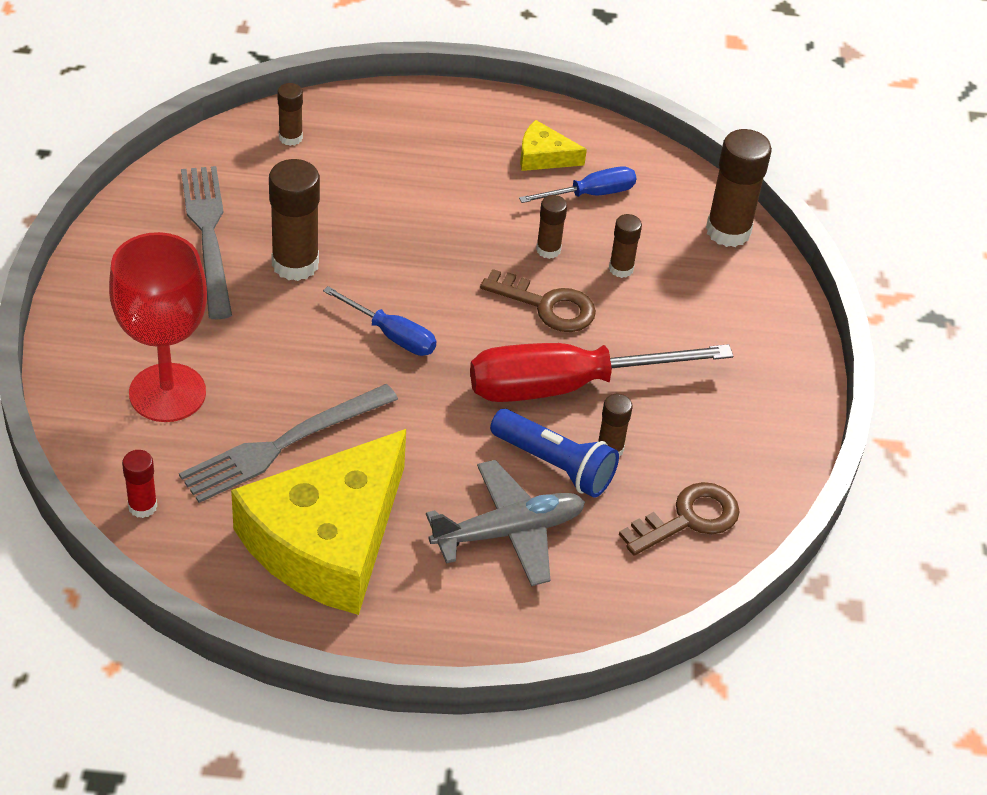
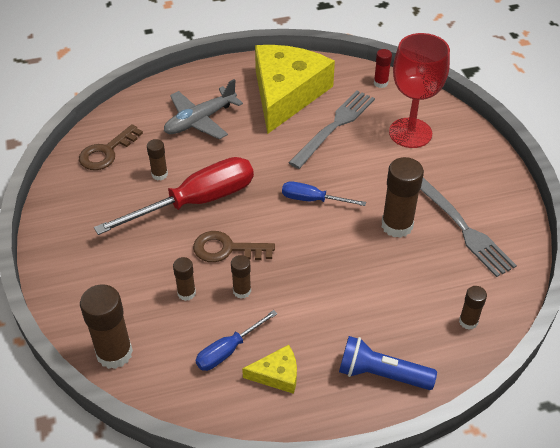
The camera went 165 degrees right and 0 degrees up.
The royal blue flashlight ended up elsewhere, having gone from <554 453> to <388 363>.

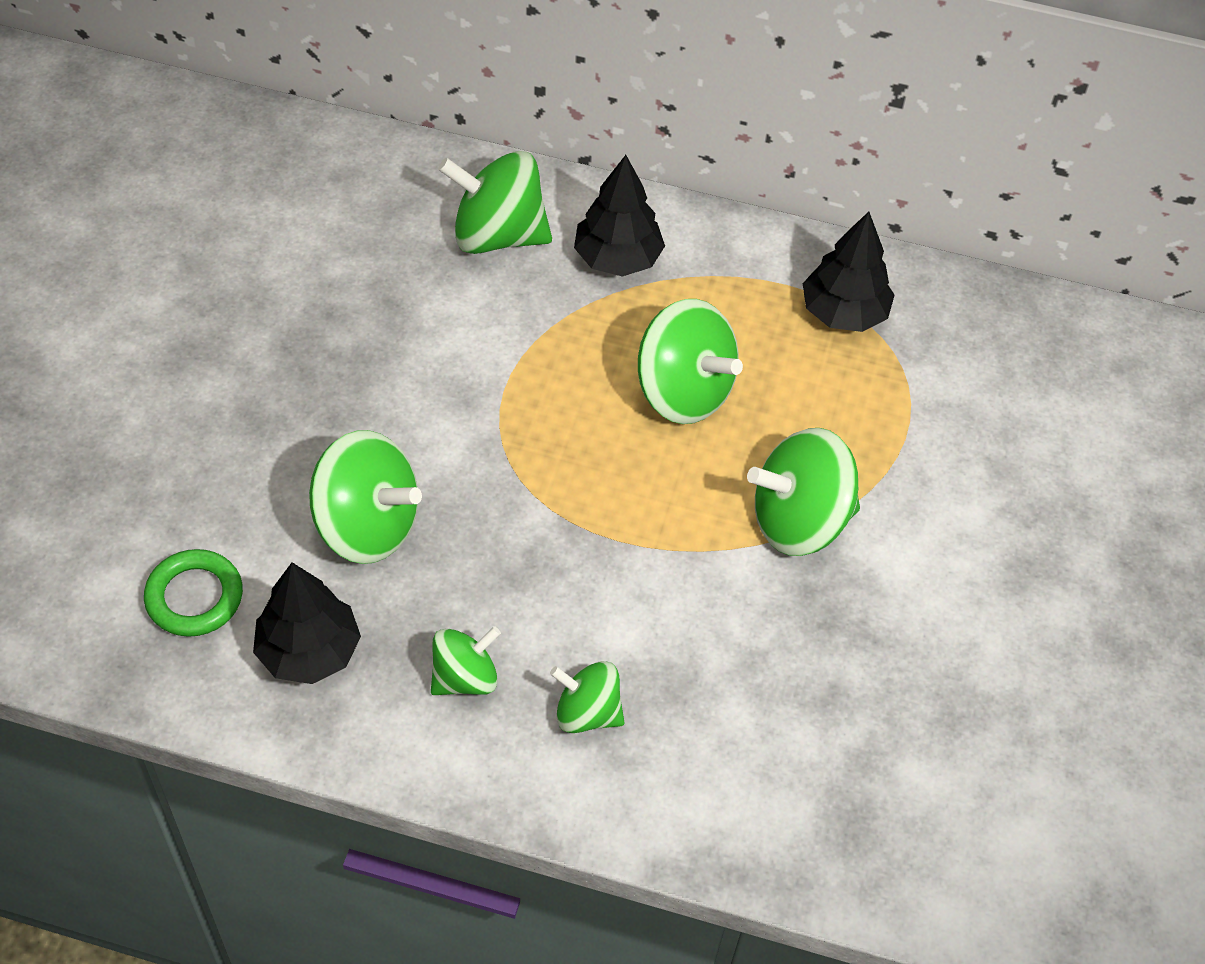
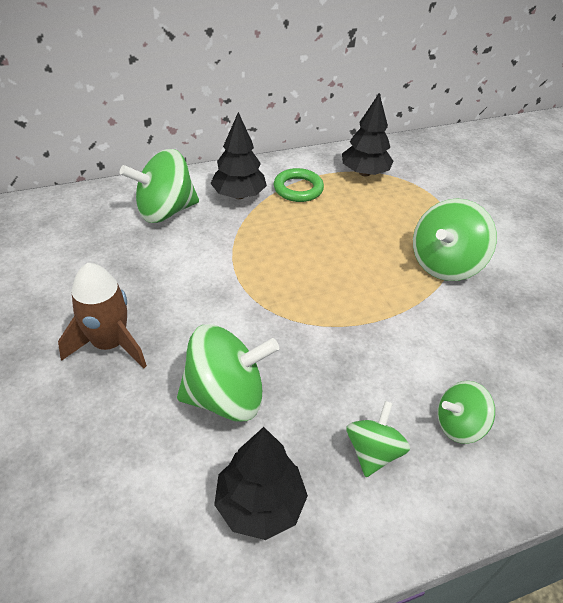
The camera went 35 degrees left and 10 degrees down.
The second view lost the emerald spinning top at <690 361>.
The emerald hoop ended up elsewhere, having gone from <193 593> to <299 185>.
The second view gained the dark brown toy rocket at <102 315>.

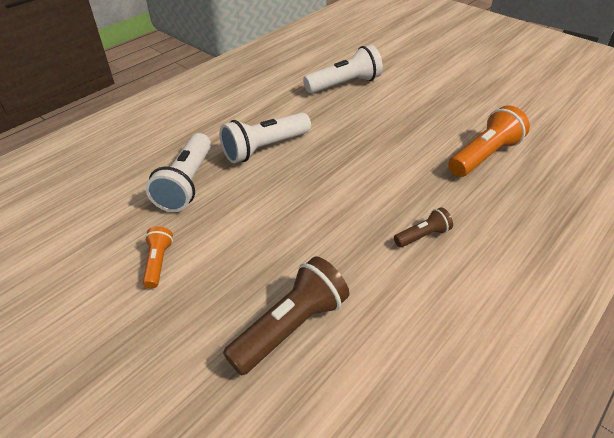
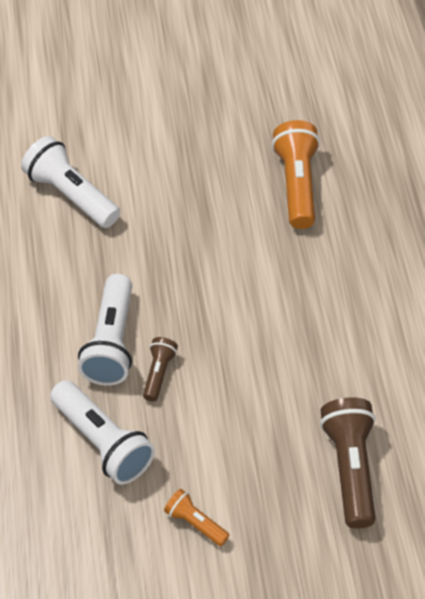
The camera went 50 degrees left and 10 degrees up.
The pure white flashlight at <343 69> ended up facing another way, 60 degrees counterclockwise from before.
The dark brown flashlight ended up elsewhere, having gone from <423 227> to <160 369>.

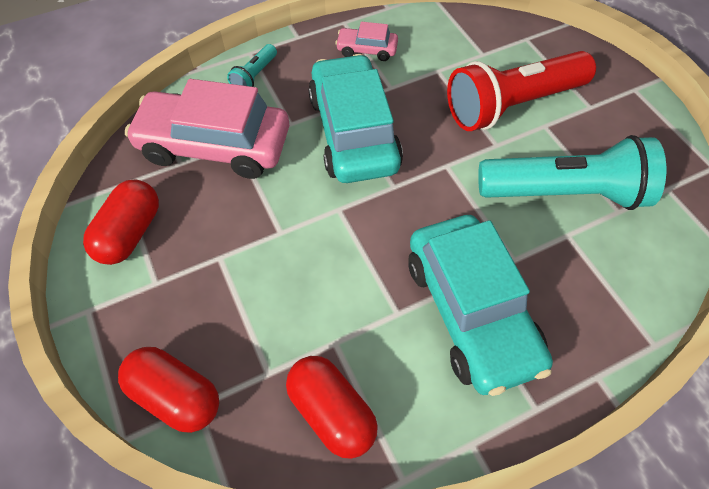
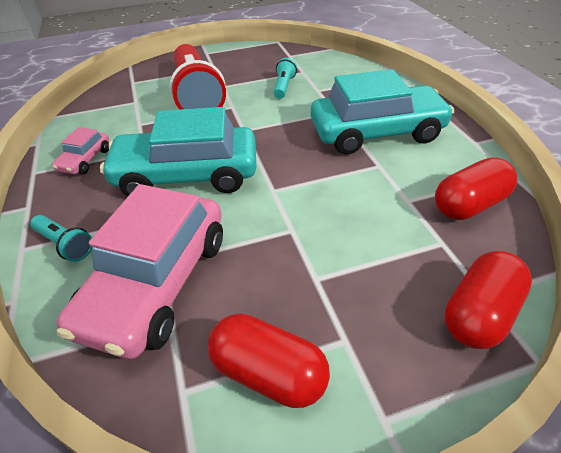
The camera went 80 degrees left and 15 degrees down.
The size of the aqua flashlight at <572 172> changed by a factor of 0.44.

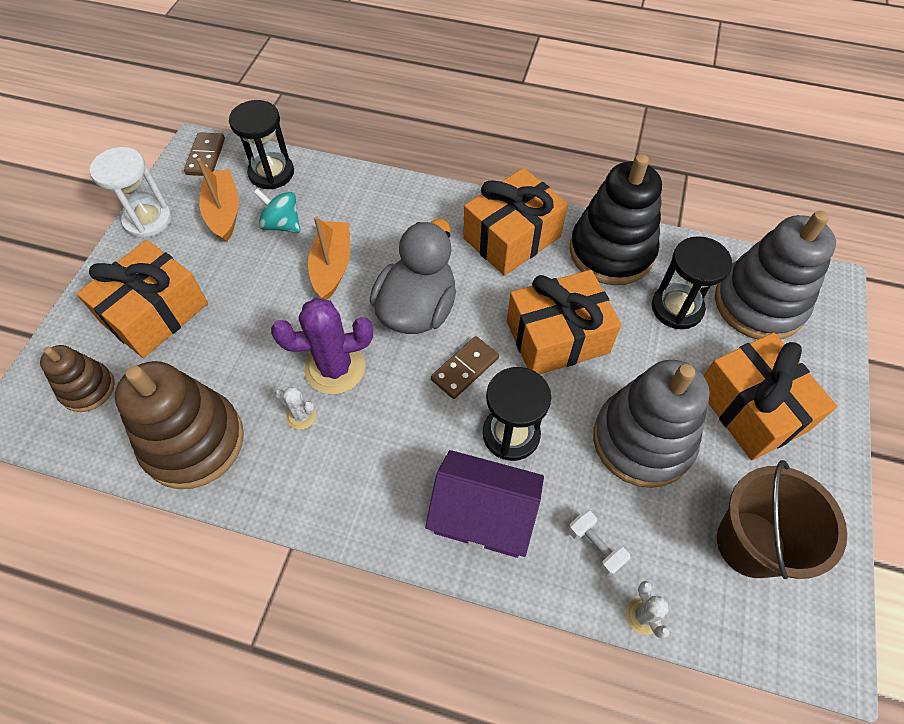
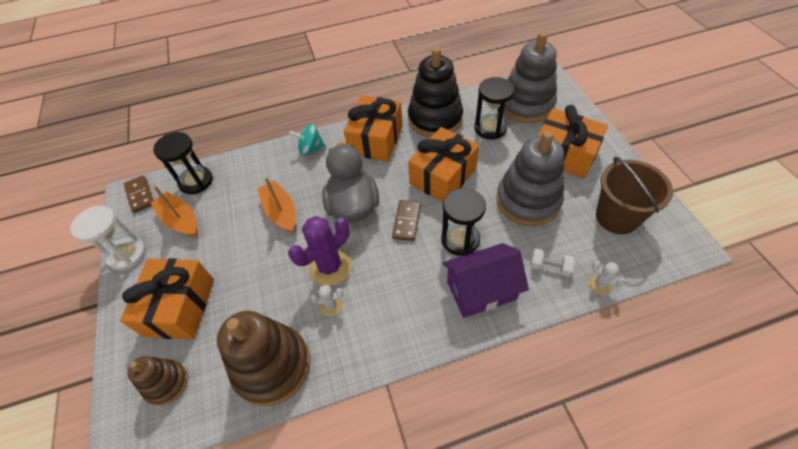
The camera went 30 degrees left and 5 degrees down.
The aqua spinning top ended up elsewhere, having gone from <276 210> to <307 139>.

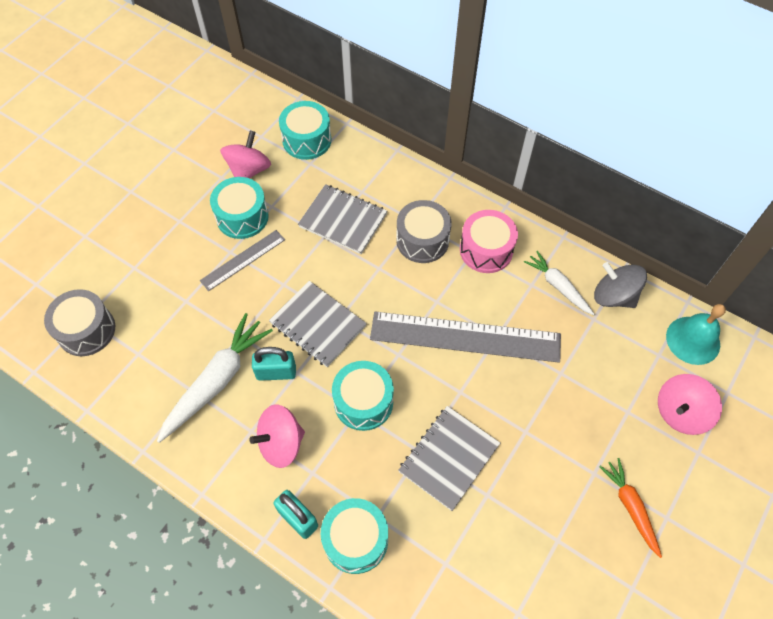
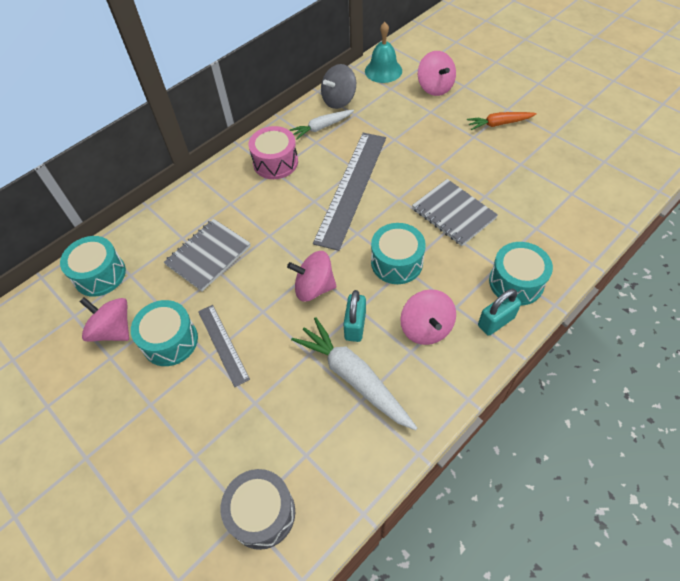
The camera went 75 degrees left and 5 degrees down.
The second view lost the gray toy drum at <424 231>.
Where the gray notebook stood at <318 324>, the pink spinning top came to stand at <312 276>.

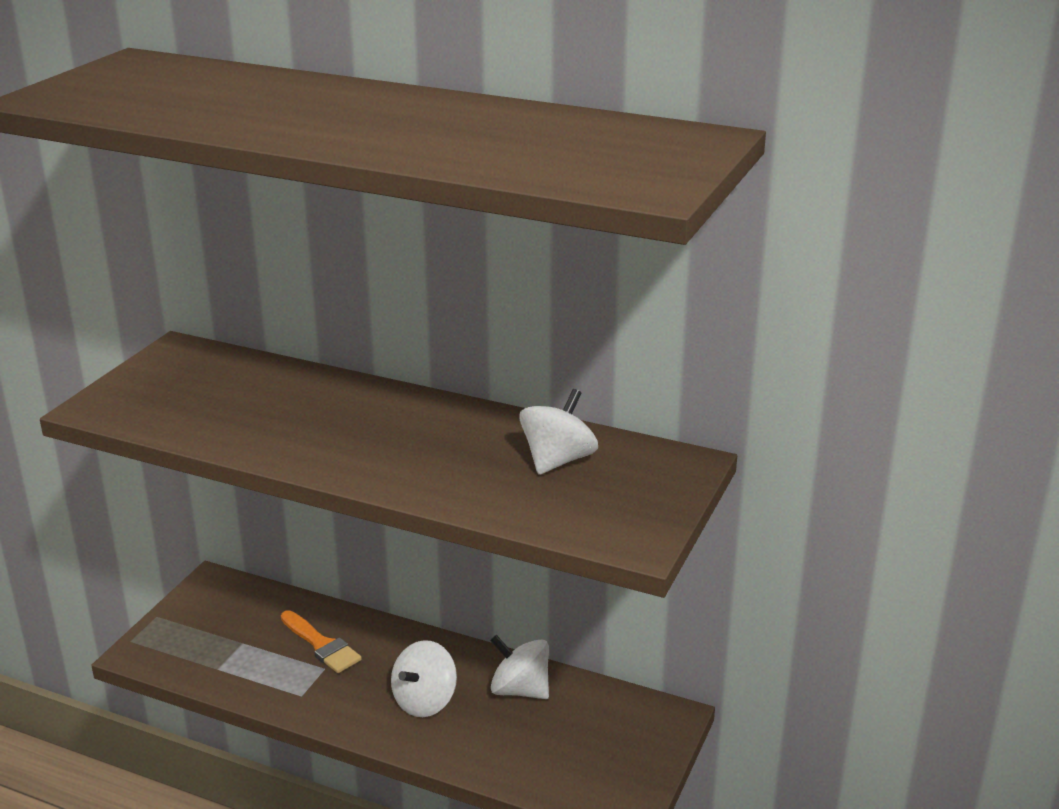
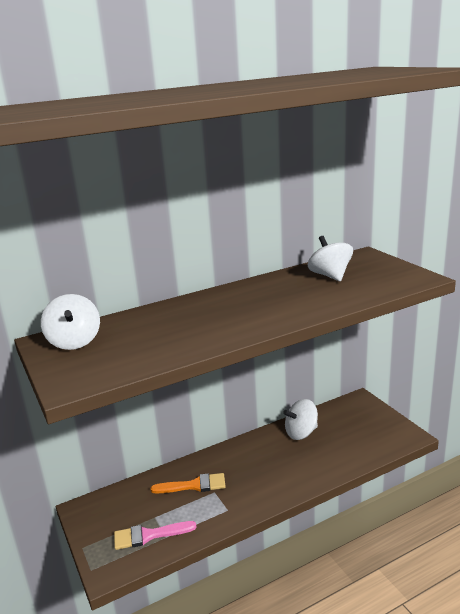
The camera went 50 degrees left and 5 degrees down.
The pure white spinning top ended up elsewhere, having gone from <424 678> to <70 322>.
The second view gained the pink paintbrush at <155 535>.

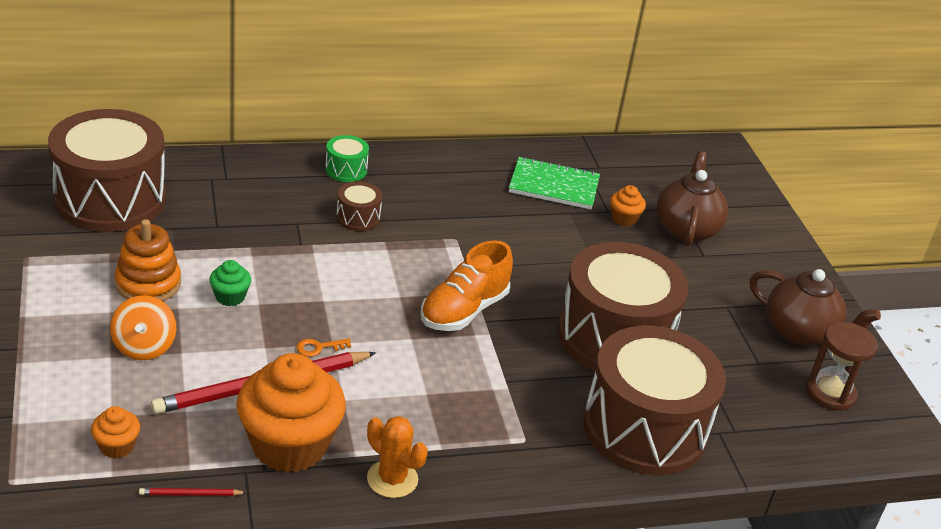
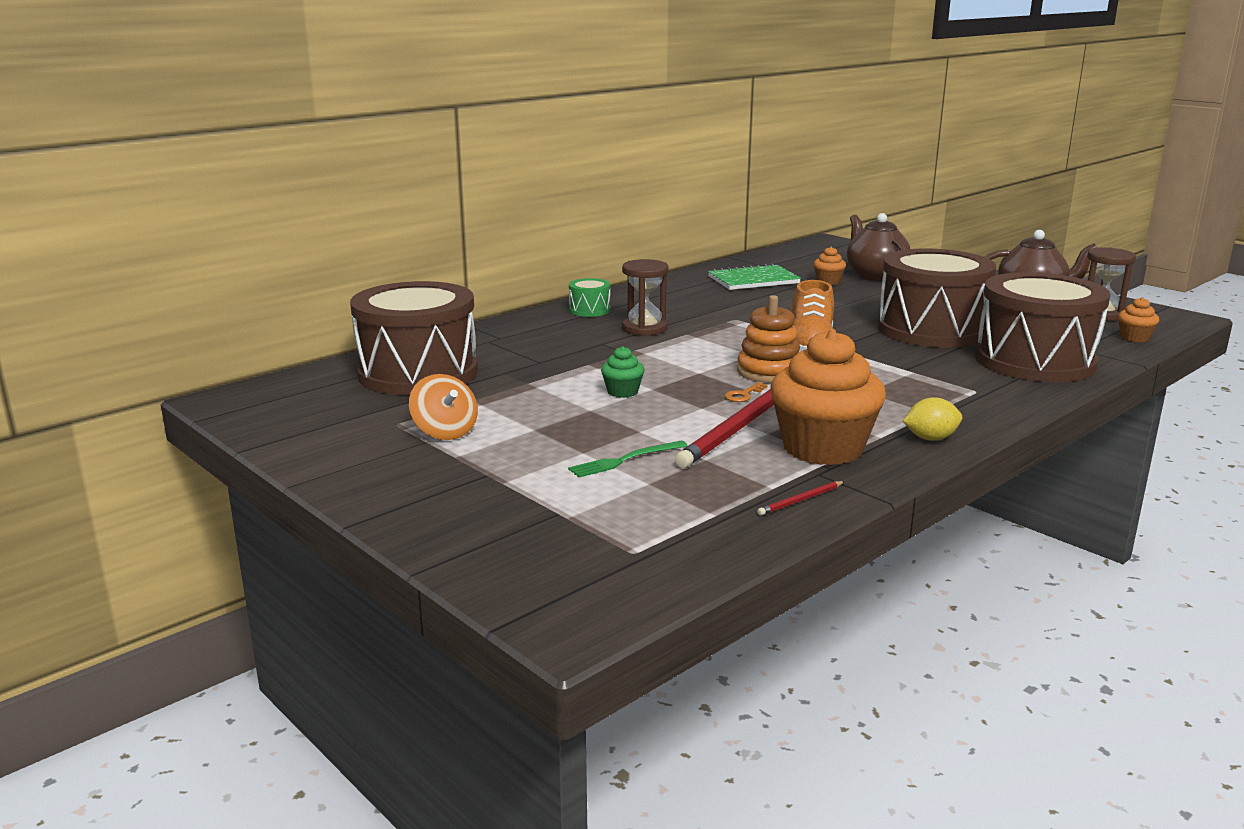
The camera went 25 degrees left and 15 degrees down.
Where the dark brown toy drum stood at <359 206>, the dark brown hourglass came to stand at <645 297>.
The orange-coloured stacking rings ended up elsewhere, having gone from <148 260> to <768 339>.
The orange-coloured spinning top ended up elsewhere, having gone from <143 327> to <443 407>.
The orange-coloured cupcake ended up elsewhere, having gone from <115 432> to <1139 319>.
Where the orange-coloured cactus stood at <397 457>, the golden toy lemon came to stand at <932 419>.
The second view gained the emerald dinner fork at <628 459>.

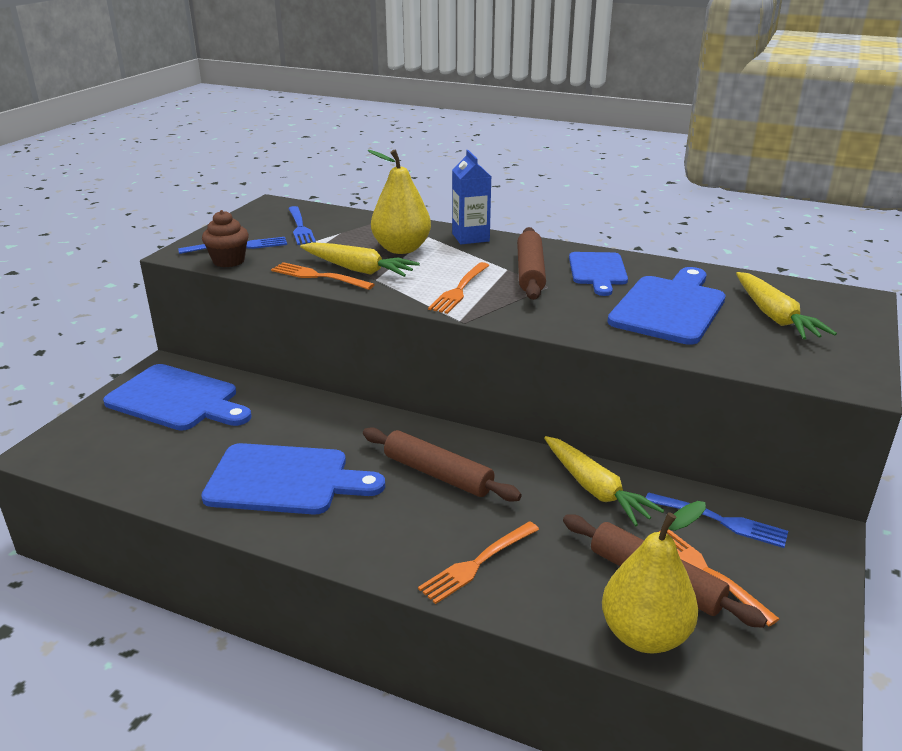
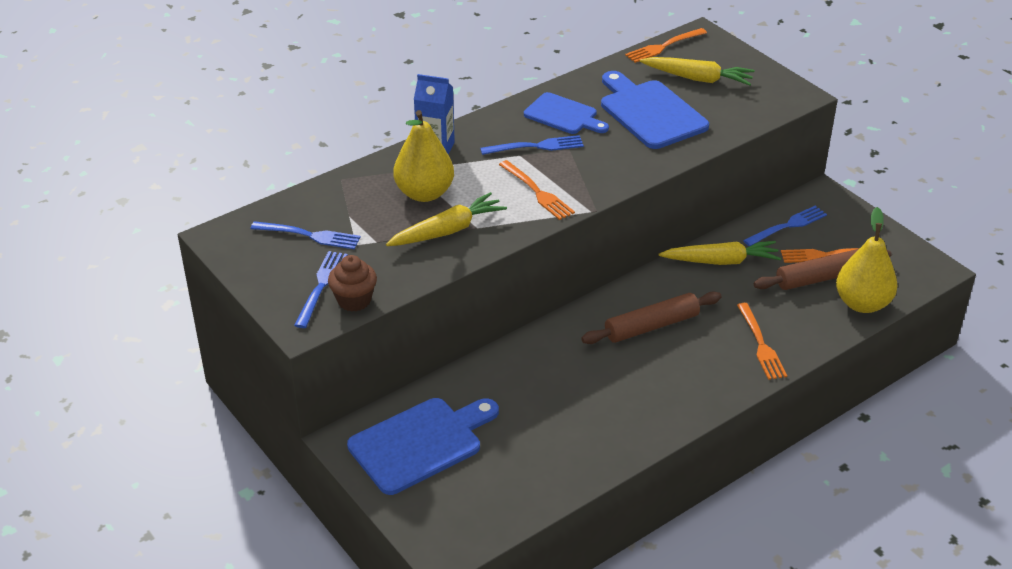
The camera went 60 degrees left and 10 degrees up.
Where the dark brown dough roller stood at <531 263>, the royal blue dinner fork came to stand at <532 145>.
The orange-coloured dinner fork ended up elsewhere, having gone from <323 276> to <666 45>.
The second view lost the royal blue cutting board at <293 478>.

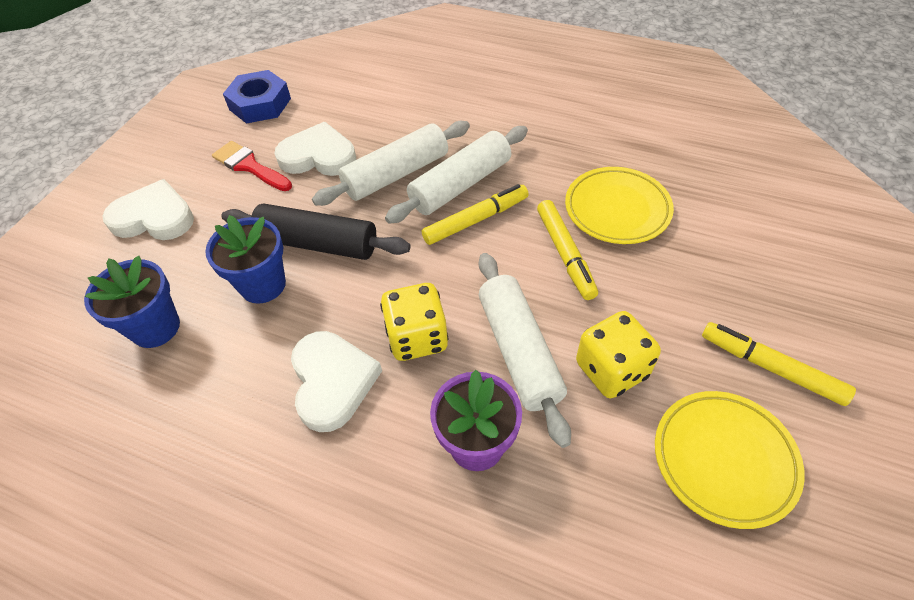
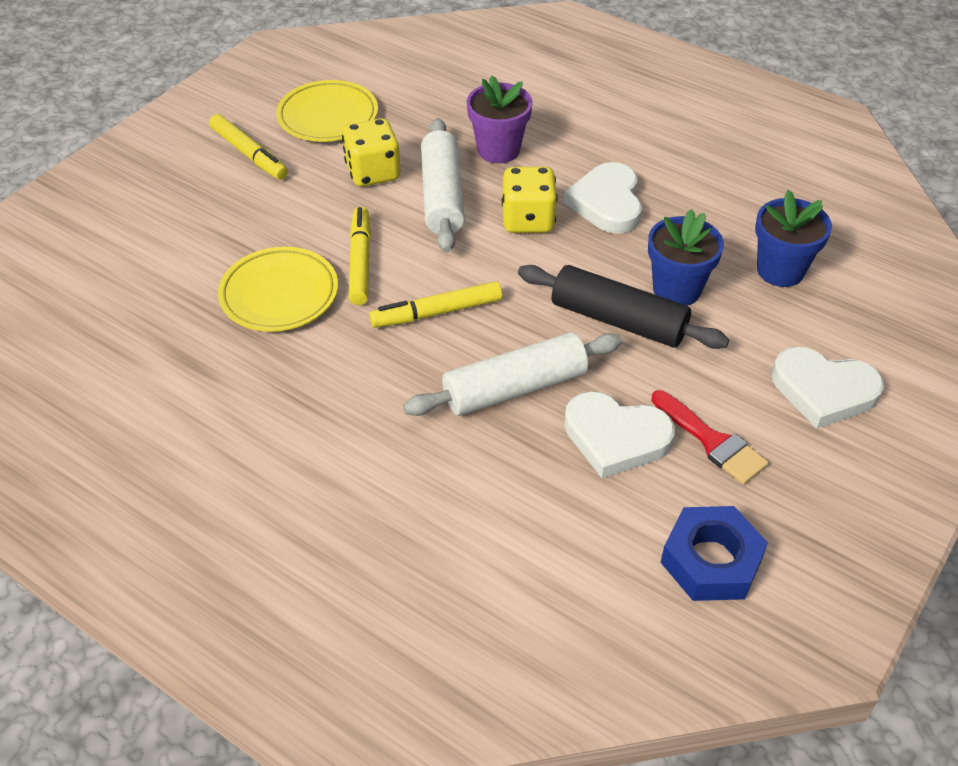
The camera went 170 degrees left and 5 degrees down.
The second view lost the pure white dough roller at <456 175>.

